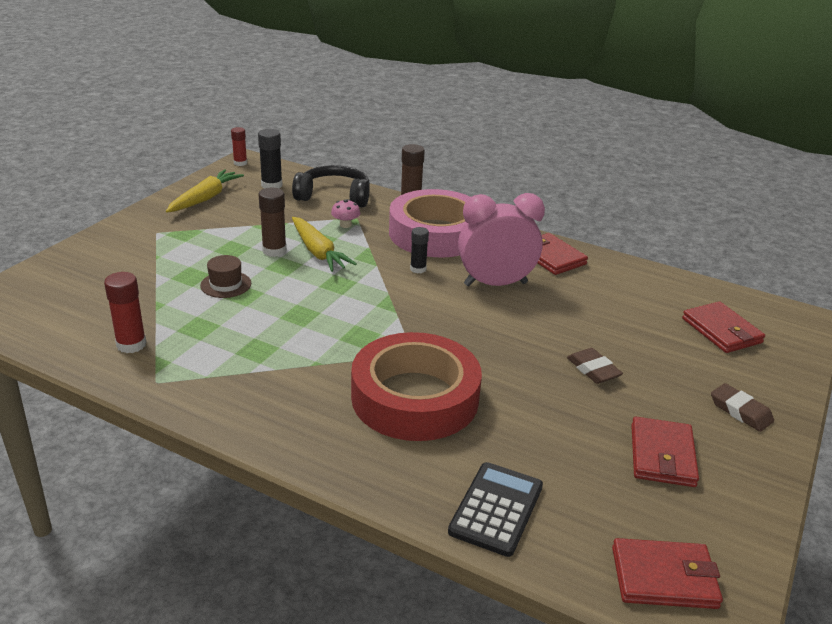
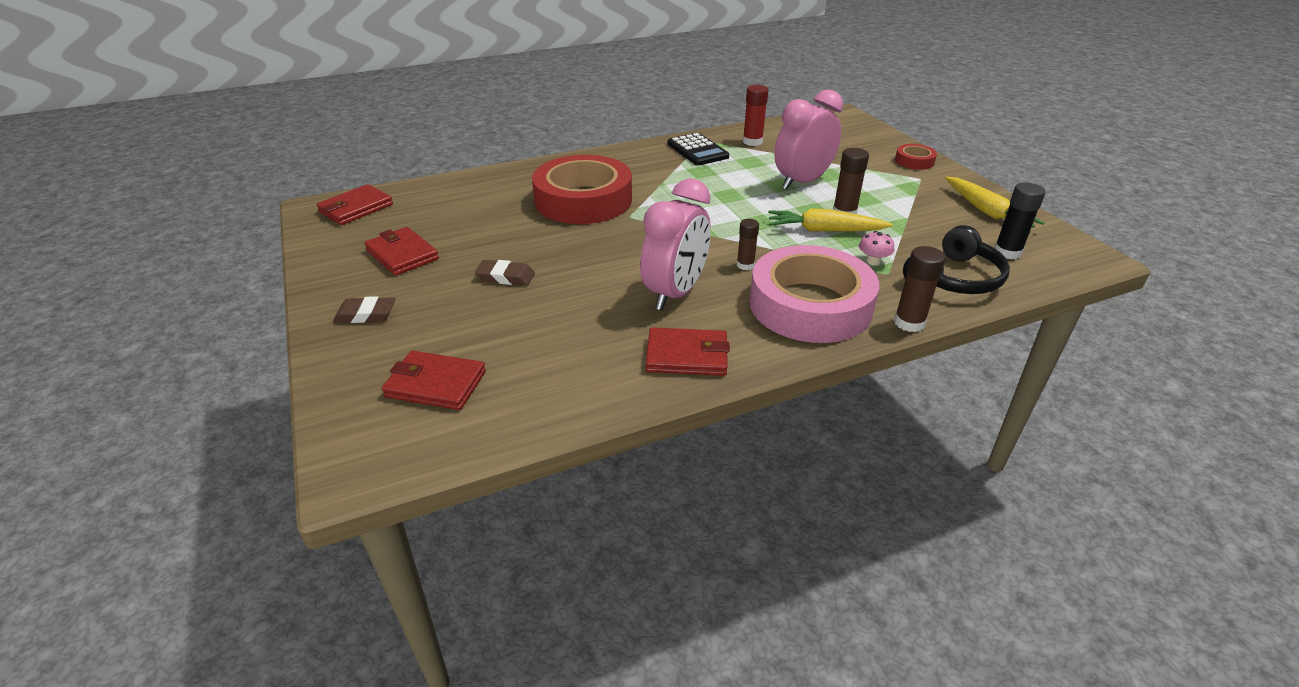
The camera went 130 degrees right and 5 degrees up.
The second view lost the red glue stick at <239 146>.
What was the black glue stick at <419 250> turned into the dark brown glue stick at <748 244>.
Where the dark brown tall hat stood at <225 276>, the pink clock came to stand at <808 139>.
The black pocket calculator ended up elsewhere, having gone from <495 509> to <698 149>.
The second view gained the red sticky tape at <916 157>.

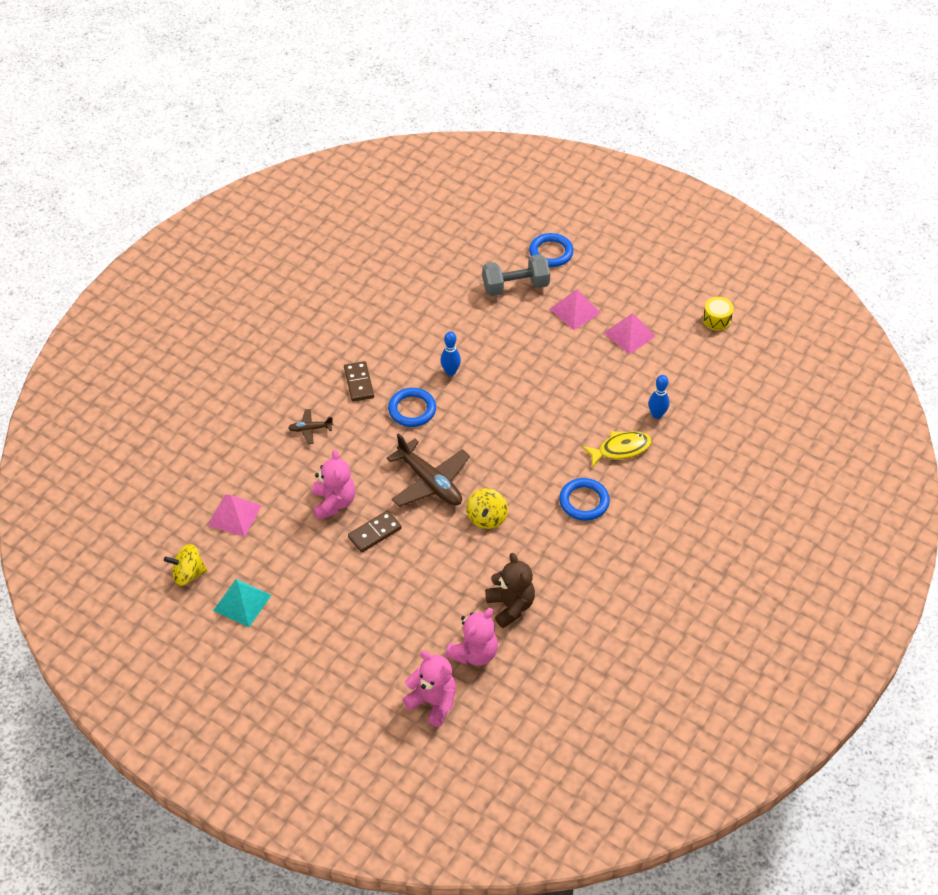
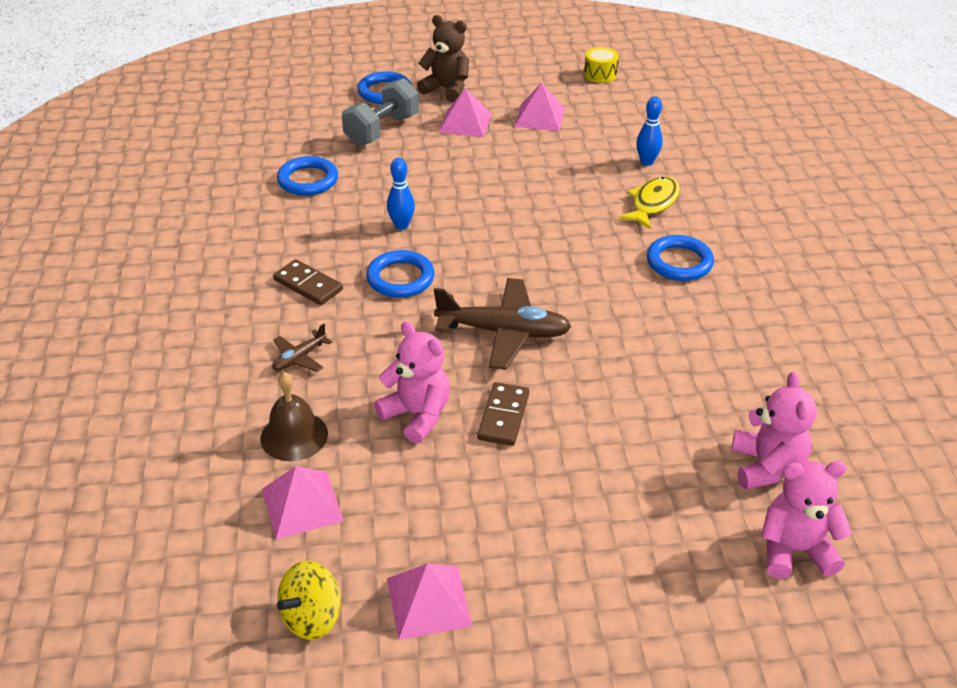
The camera went 40 degrees left and 10 degrees down.
The second view lost the golden spinning top at <487 508>.
The dark brown stuffed bear ended up elsewhere, having gone from <510 590> to <443 58>.
What was the aqua solid pyramid at <242 603> turned into the pink solid pyramid at <429 602>.
The second view gained the royal blue hoop at <307 176>.
The second view gained the dark brown hand bell at <294 416>.

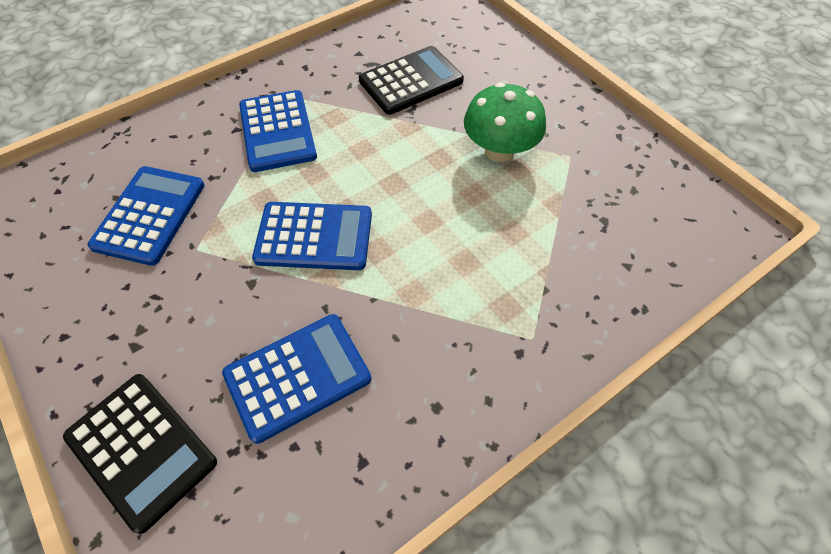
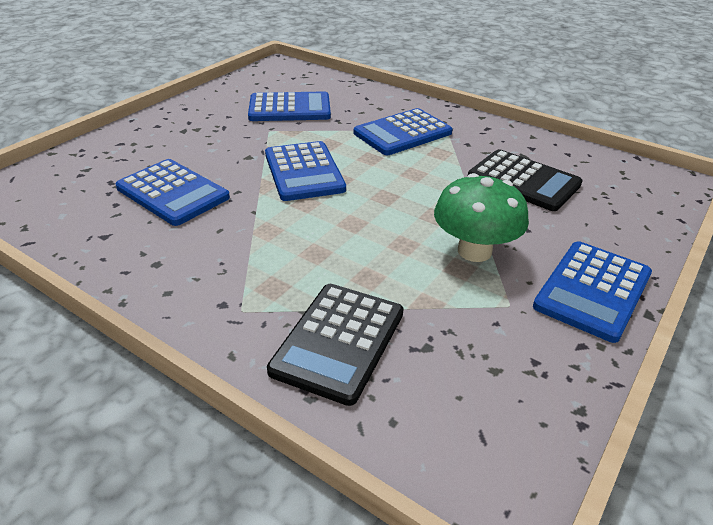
The camera went 70 degrees right and 20 degrees down.
The black pocket calculator ended up elsewhere, having gone from <140 454> to <335 345>.
The second view gained the royal blue pocket calculator at <592 292>.

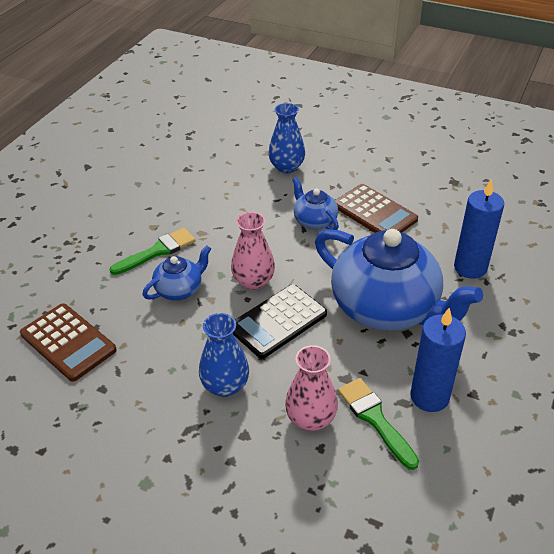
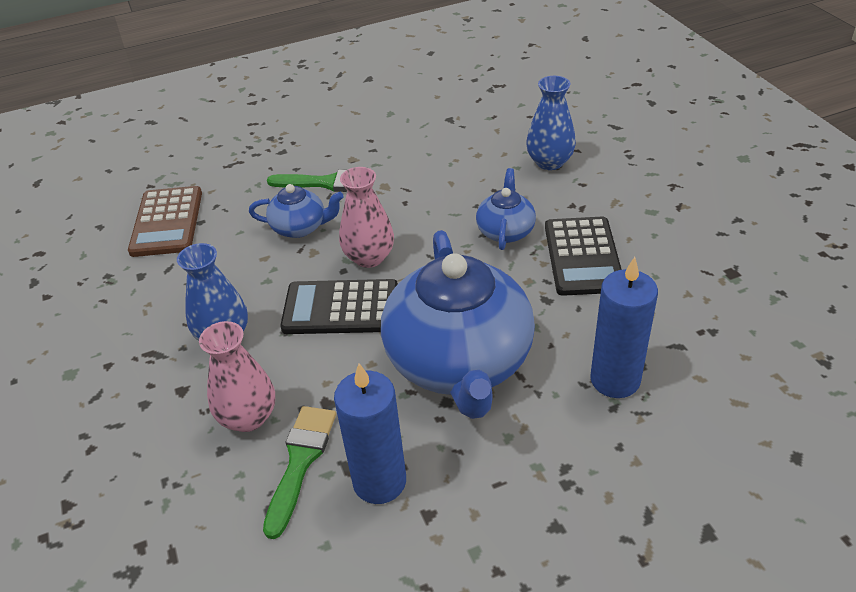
The camera went 45 degrees right and 0 degrees up.
What was the dark brown pocket calculator at <376 208> turned into the black pocket calculator at <583 256>.

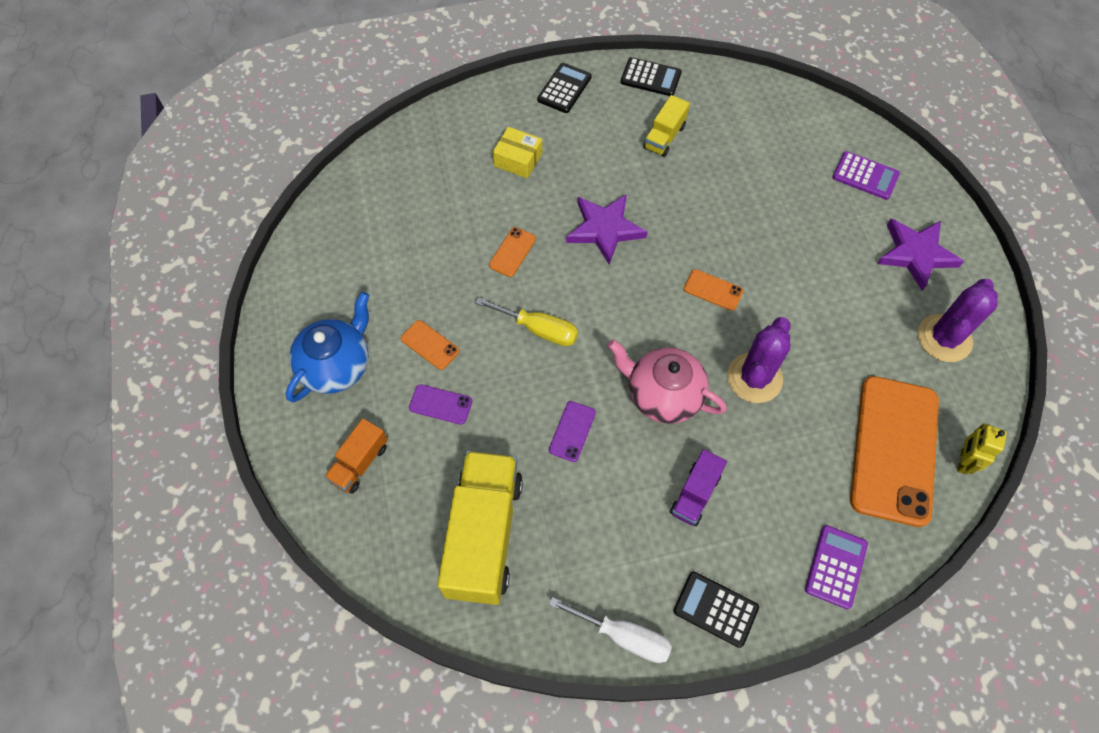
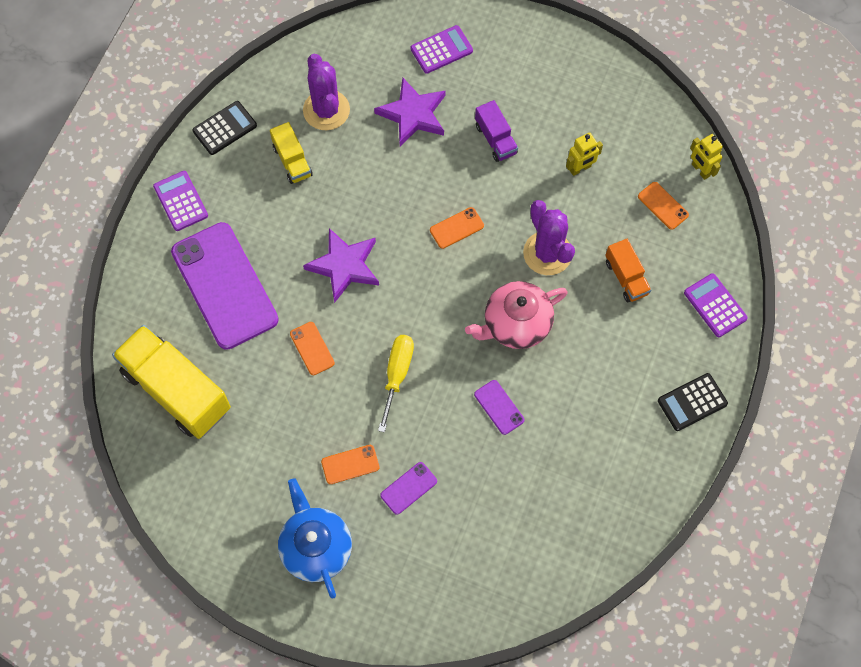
The camera went 55 degrees left and 5 degrees up.
What was the black pocket calculator at <564 88> turned into the violet pocket calculator at <180 201>.
Where the golden package stood at <517 153>, the violet mobile phone came to stand at <224 286>.
The violet star shape ended up elsewhere, having gone from <920 255> to <410 112>.
The violet cactus ended up elsewhere, having gone from <958 320> to <326 92>.
The golden flat screwdriver at <526 321> ended up facing another way, 45 degrees counterclockwise from before.
The size of the orange-coloured mobile phone at <894 451> changed by a factor of 0.41.
The orange-coloured truck ended up elsewhere, having gone from <356 456> to <628 270>.
The violet truck ended up elsewhere, having gone from <698 487> to <496 131>.
The golden truck ended up elsewhere, having gone from <480 528> to <171 382>.
The second view lost the pure white flat screwdriver at <610 630>.
The second view gained the golden robot at <584 154>.

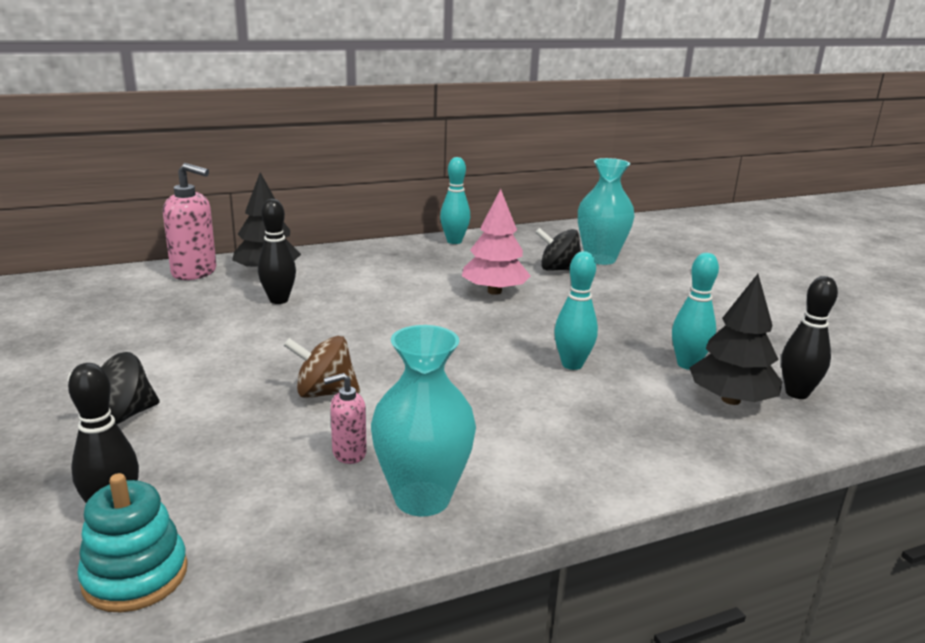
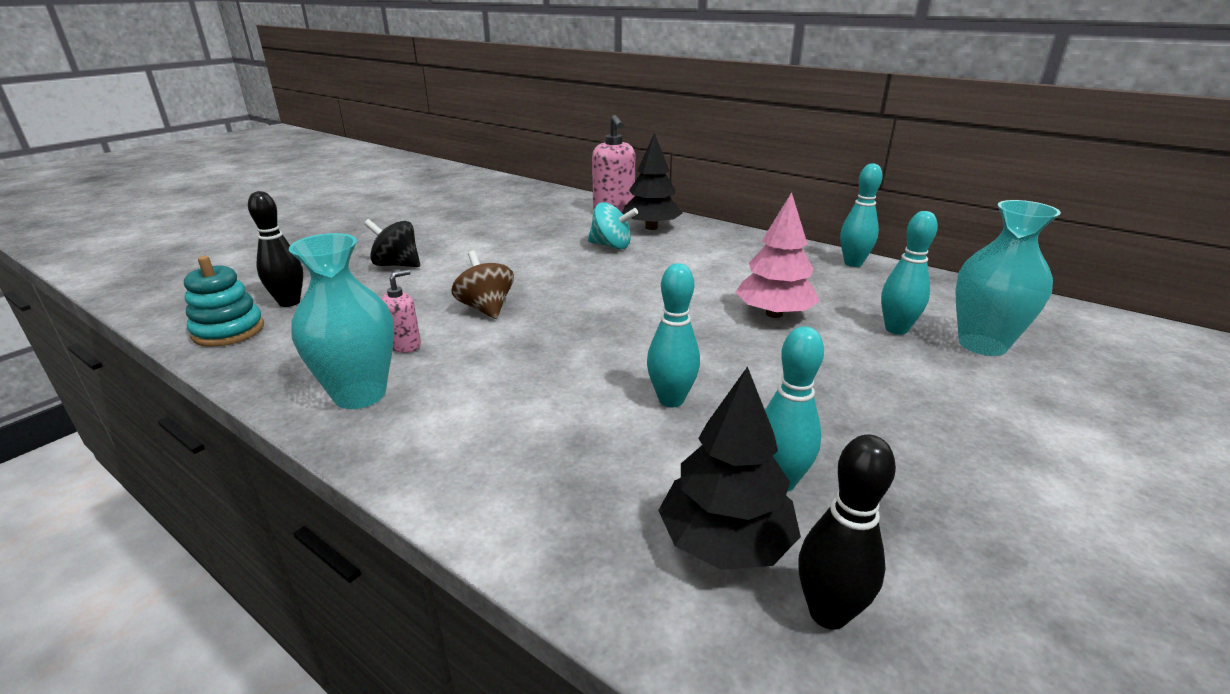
The camera went 60 degrees right and 5 degrees up.
Where the black bowling pin stood at <277 251>, the aqua spinning top came to stand at <613 226>.
Where the black spinning top stood at <558 249>, the aqua bowling pin came to stand at <909 273>.
The pink soap dispenser at <345 418> ended up facing another way, 90 degrees clockwise from before.

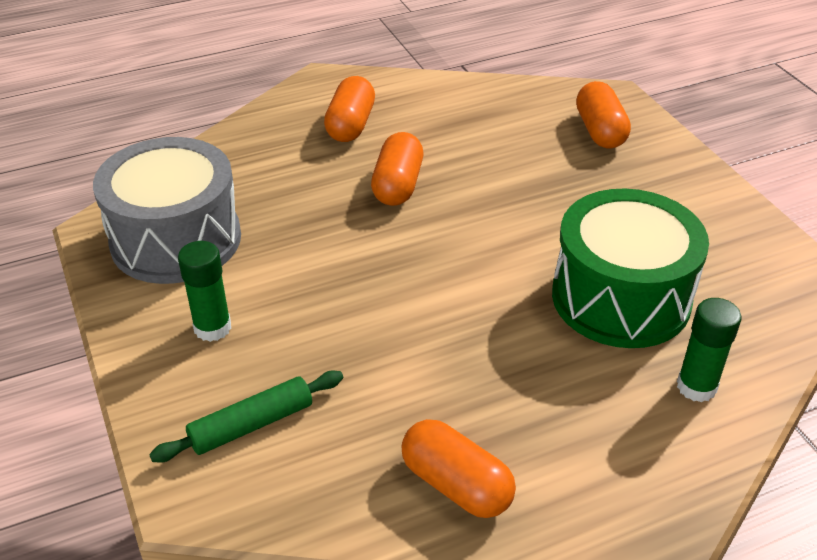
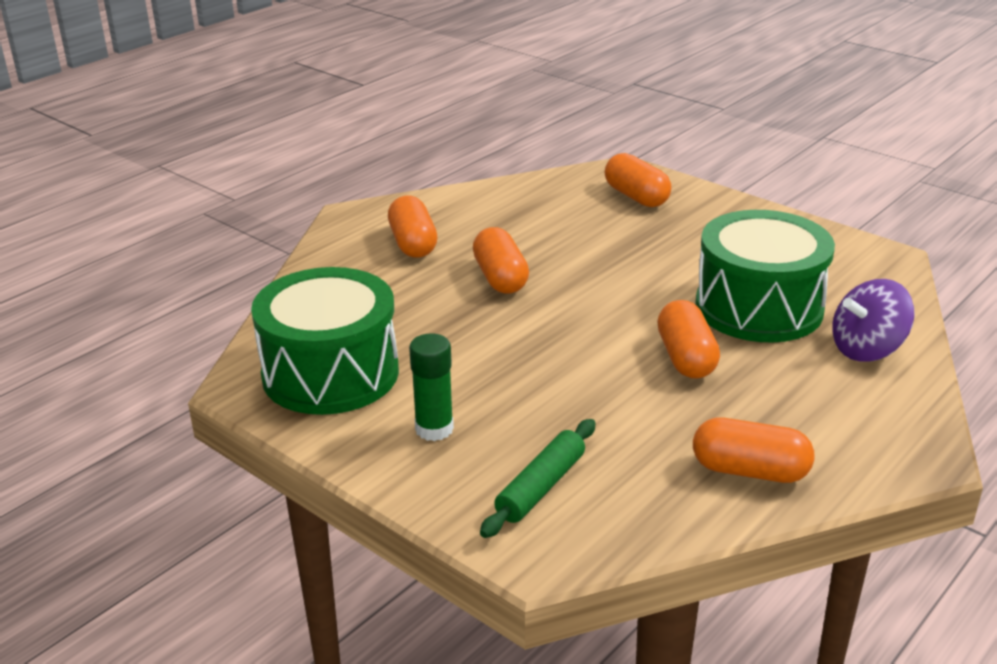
The camera went 25 degrees left and 10 degrees down.
What was the gray toy drum at <167 210> turned into the emerald toy drum at <325 341>.
Where the emerald glue stick stood at <709 350>, the violet spinning top came to stand at <873 320>.
The second view gained the orange-coloured pill at <688 339>.

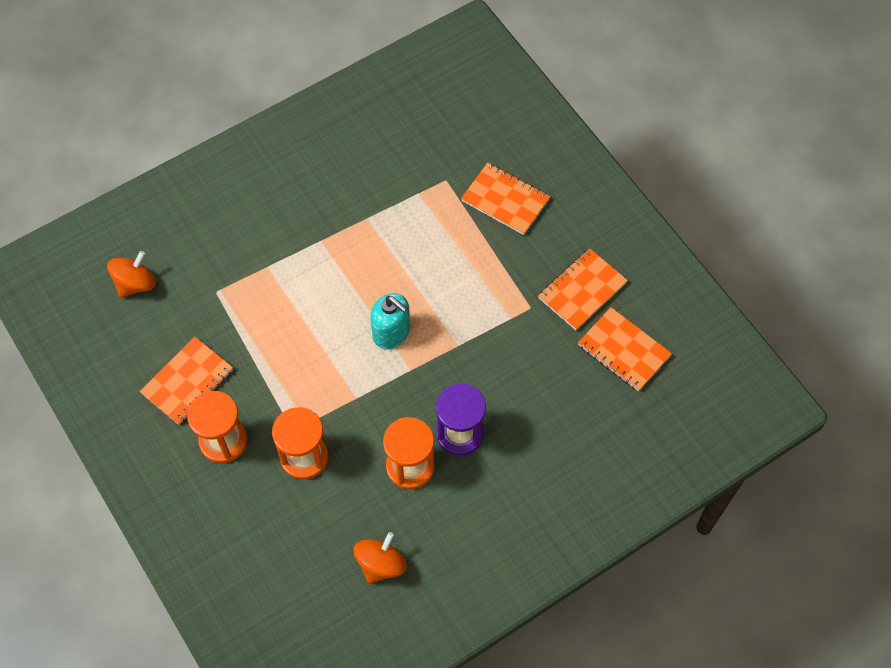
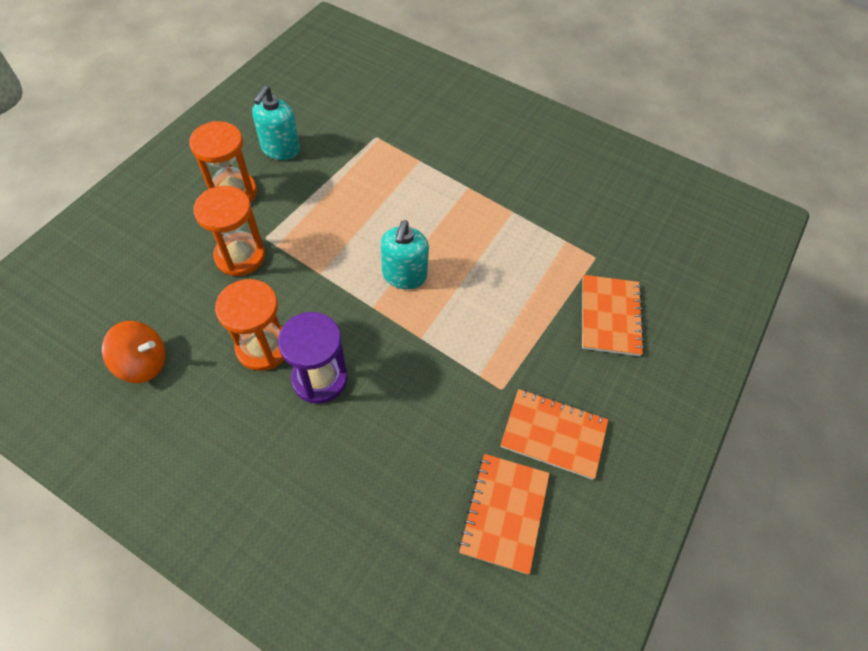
The camera went 60 degrees right and 5 degrees down.
The second view lost the orange-coloured spinning top at <131 274>.
Where the orange-coloured notebook stood at <186 381>, the aqua soap dispenser came to stand at <276 123>.

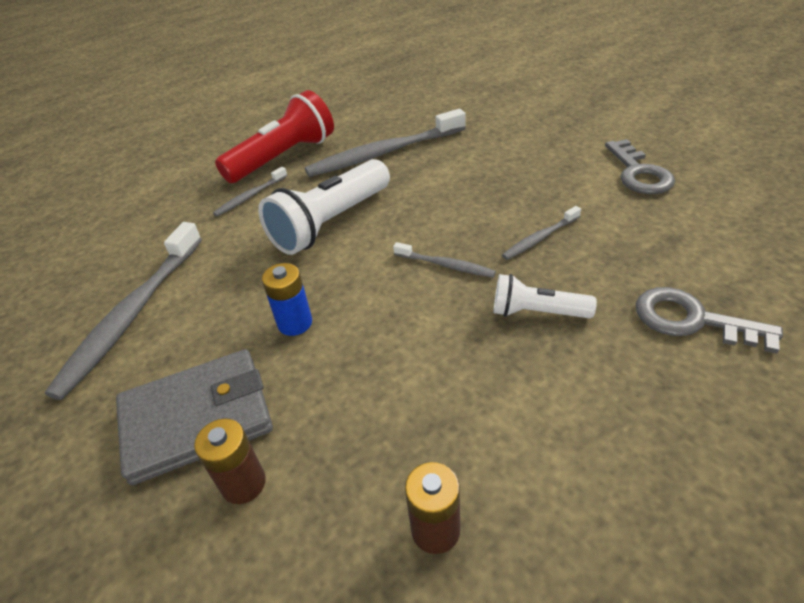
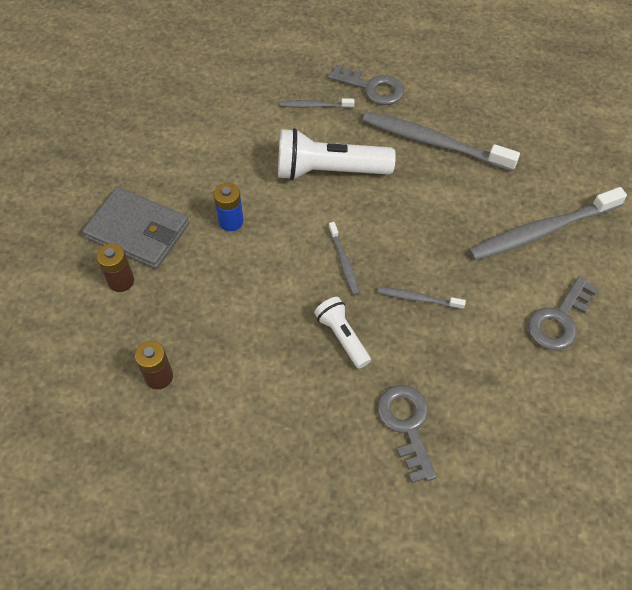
The camera went 45 degrees right and 15 degrees up.
Where the red flashlight stood at <274 136>, the gray key came to stand at <366 85>.
The gray toothbrush ended up elsewhere, having gone from <123 311> to <548 224>.

